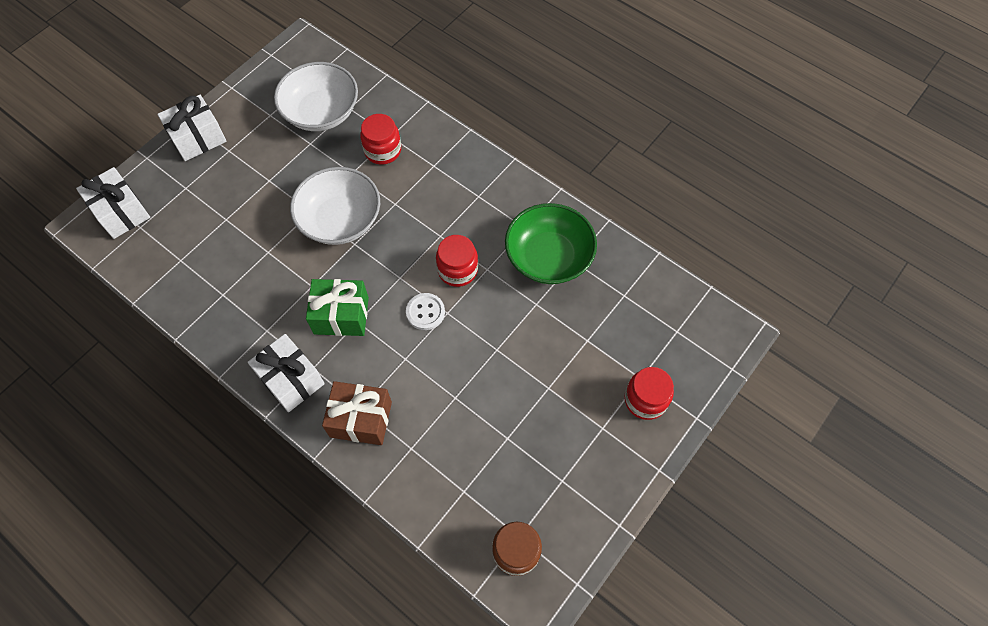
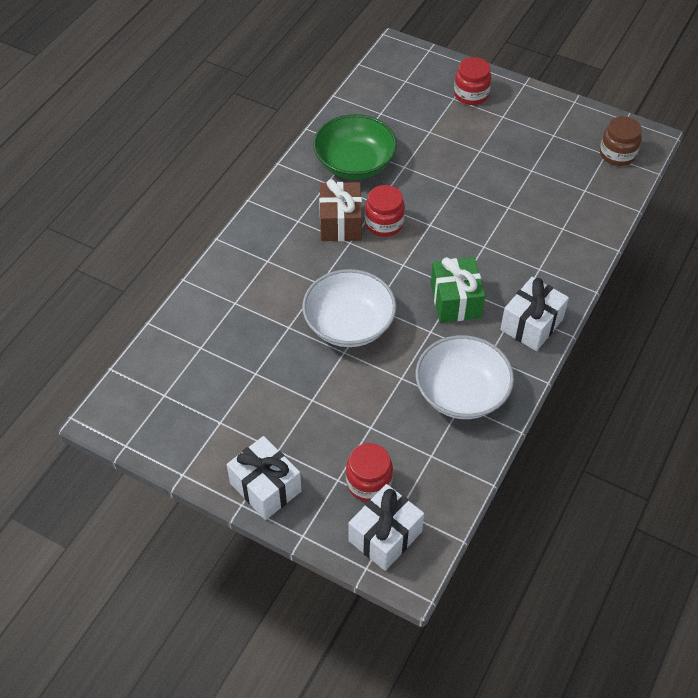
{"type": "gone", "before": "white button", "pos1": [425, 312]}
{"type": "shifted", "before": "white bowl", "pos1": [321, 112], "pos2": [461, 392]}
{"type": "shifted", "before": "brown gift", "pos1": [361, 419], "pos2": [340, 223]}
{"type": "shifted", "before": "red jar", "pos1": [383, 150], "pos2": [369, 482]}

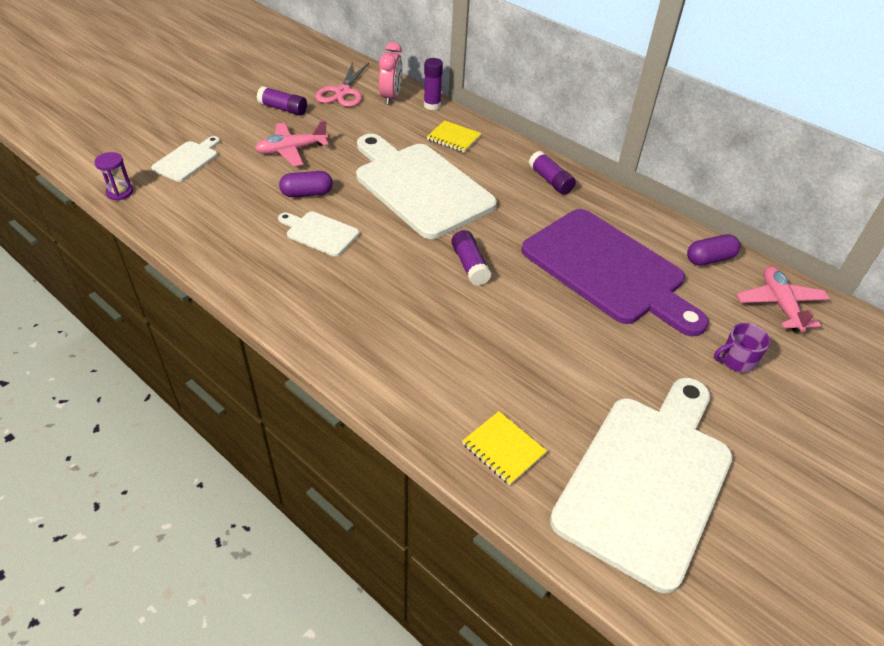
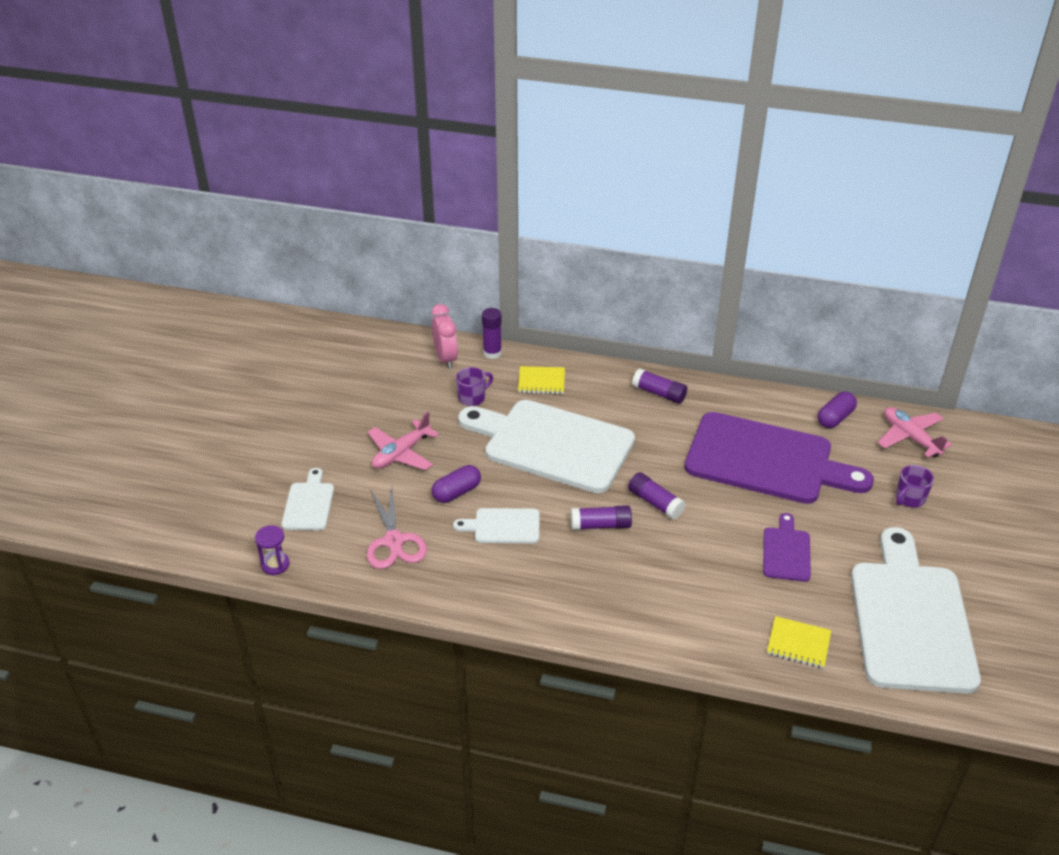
{"type": "new", "after": "purple mug", "pos2": [472, 397]}
{"type": "new", "after": "purple cutting board", "pos2": [786, 551]}
{"type": "shifted", "before": "purple glue stick", "pos1": [283, 109], "pos2": [600, 525]}
{"type": "shifted", "before": "pink scissors", "pos1": [343, 92], "pos2": [394, 541]}

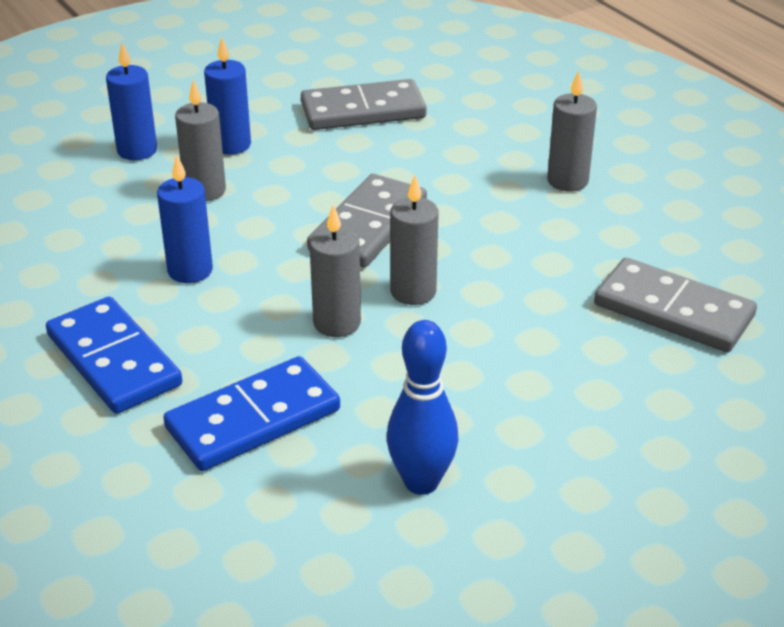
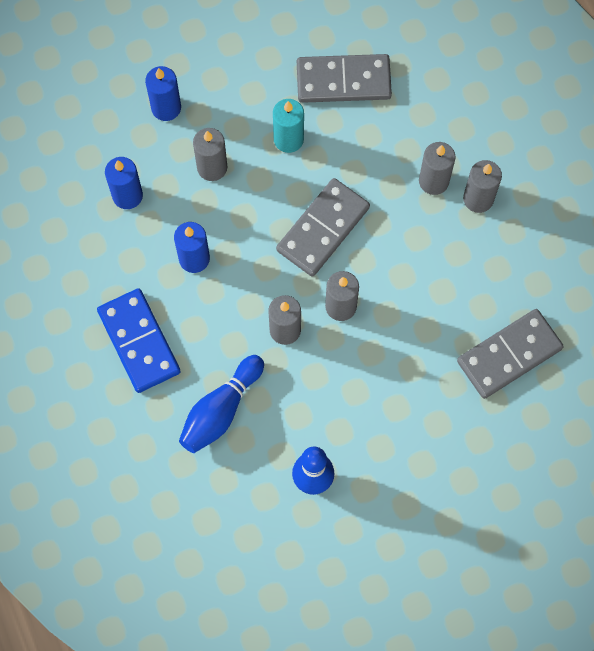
{"type": "new", "after": "turquoise candle", "pos2": [288, 139]}
{"type": "new", "after": "grey candle", "pos2": [433, 181]}
{"type": "shifted", "before": "blue candle", "pos1": [231, 145], "pos2": [127, 195]}
{"type": "swapped", "before": "blue domino", "after": "blue bowling pin", "pos1": [253, 419], "pos2": [221, 410]}
{"type": "rotated", "before": "grey domino", "pos1": [673, 311], "pos2": [509, 355], "turn": -75}

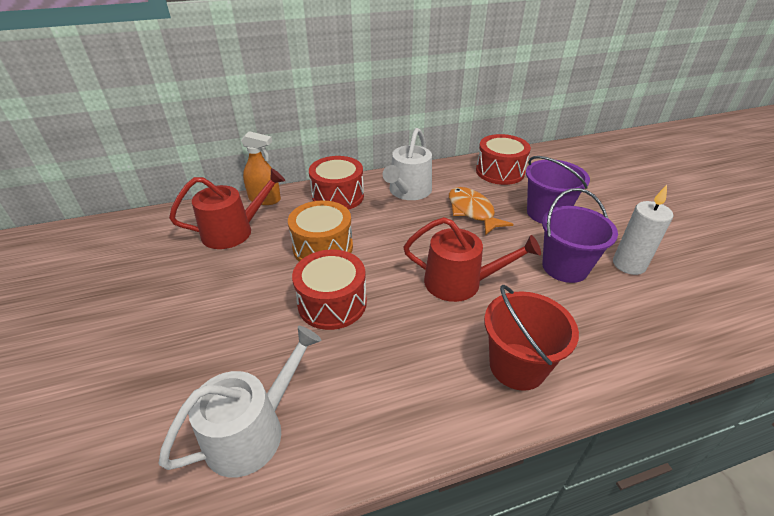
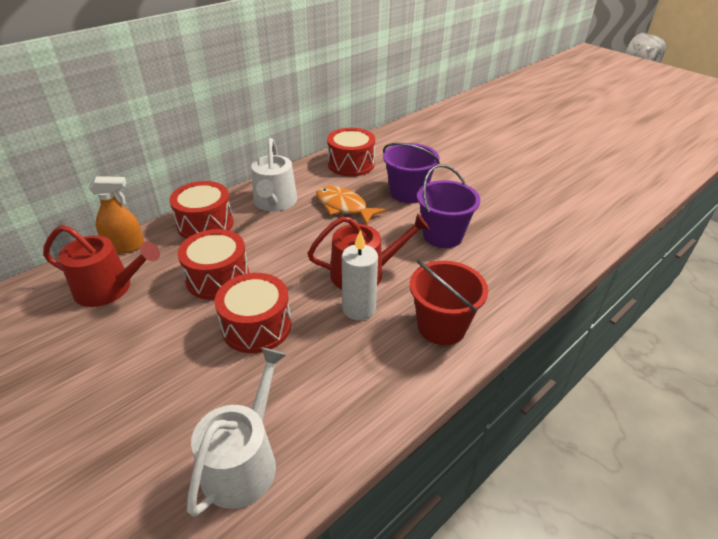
{"type": "shifted", "before": "white candle", "pos1": [628, 264], "pos2": [359, 309]}
{"type": "repainted", "before": "orange drum", "after": "red drum", "pos1": [323, 247], "pos2": [218, 278]}
{"type": "rotated", "before": "red watering can", "pos1": [233, 231], "pos2": [109, 288], "turn": 60}

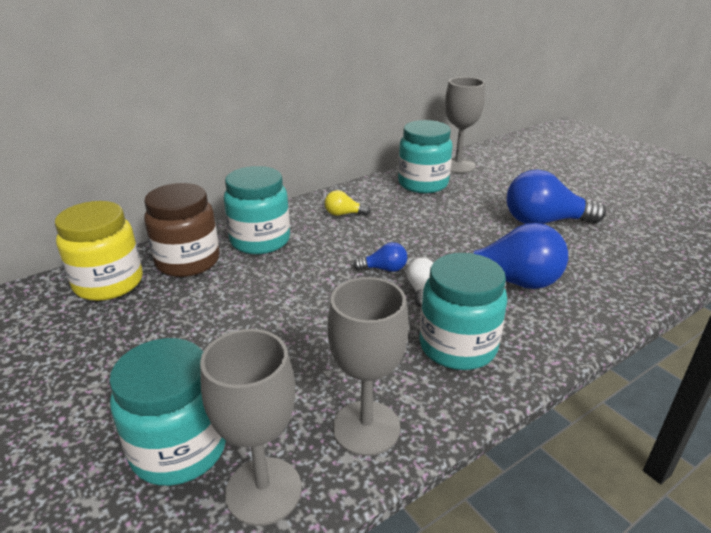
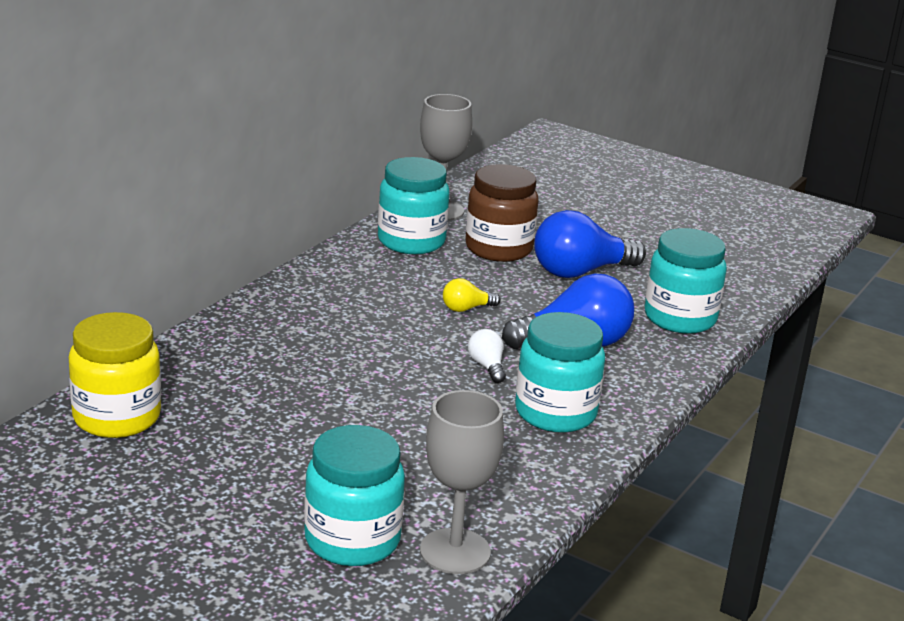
{"type": "gone", "before": "grey goblet", "pos1": [366, 428]}
{"type": "gone", "before": "blue light bulb", "pos1": [384, 269]}
{"type": "shifted", "before": "brown jar", "pos1": [188, 261], "pos2": [498, 248]}
{"type": "shifted", "before": "turquoise jar", "pos1": [260, 241], "pos2": [680, 318]}
{"type": "shifted", "before": "yellow light bulb", "pos1": [344, 214], "pos2": [466, 308]}

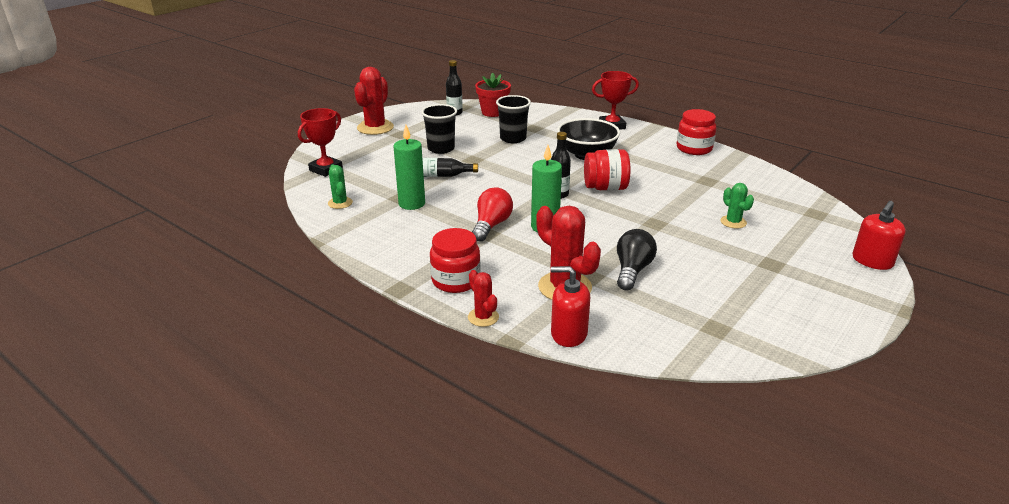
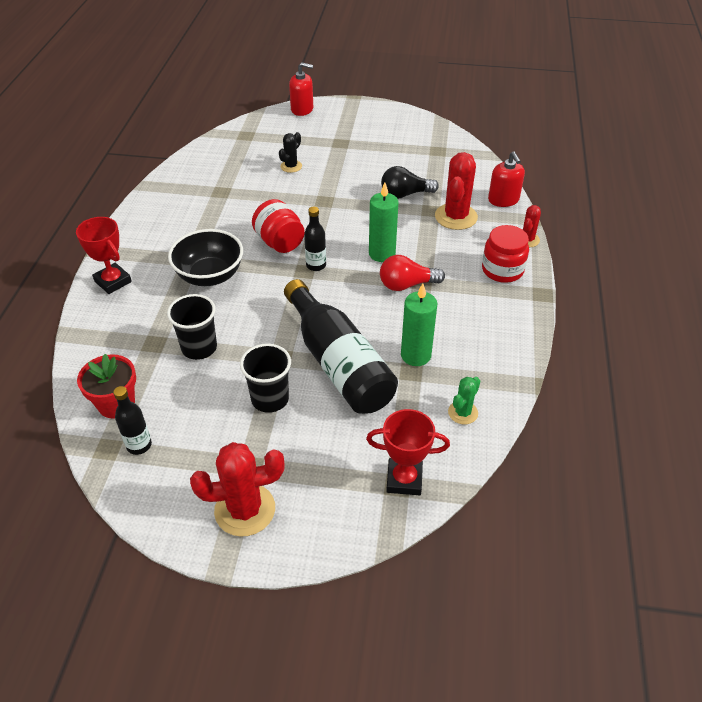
{"type": "gone", "before": "red jar", "pos1": [694, 148]}
{"type": "repainted", "before": "green cactus", "after": "black cactus", "pos1": [733, 222], "pos2": [291, 166]}
{"type": "scaled", "before": "black bottle", "pos1": [442, 175], "pos2": [338, 363], "scale": 2.19}

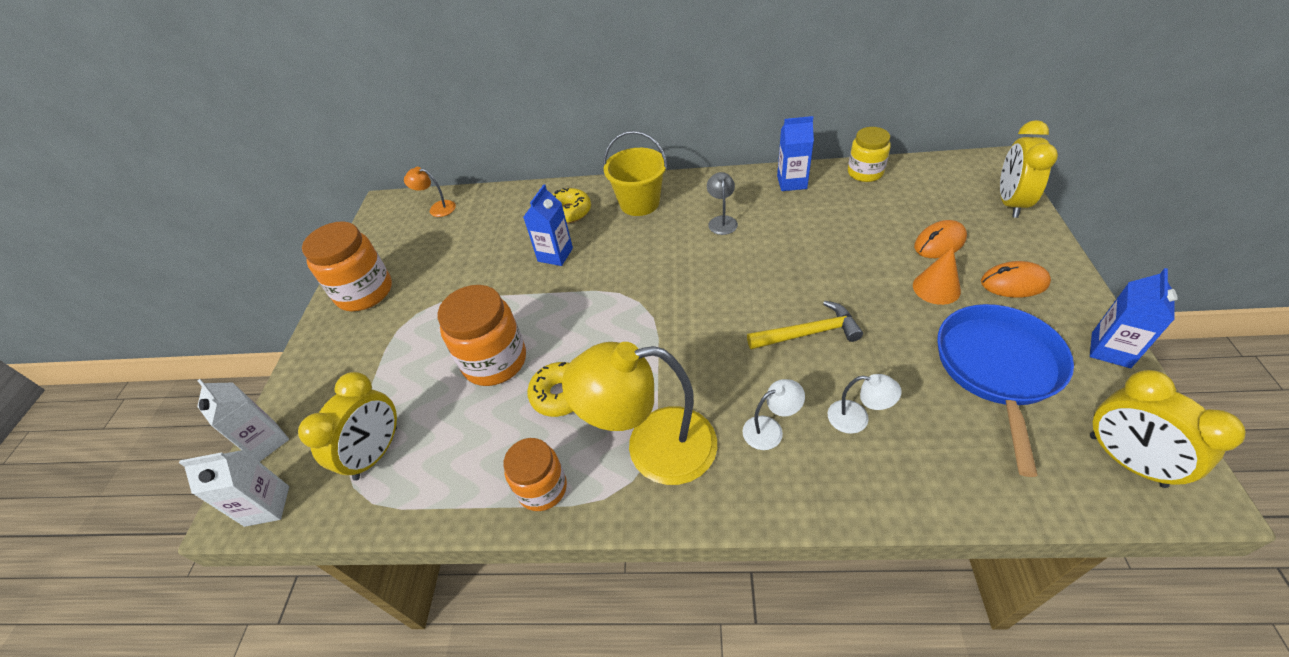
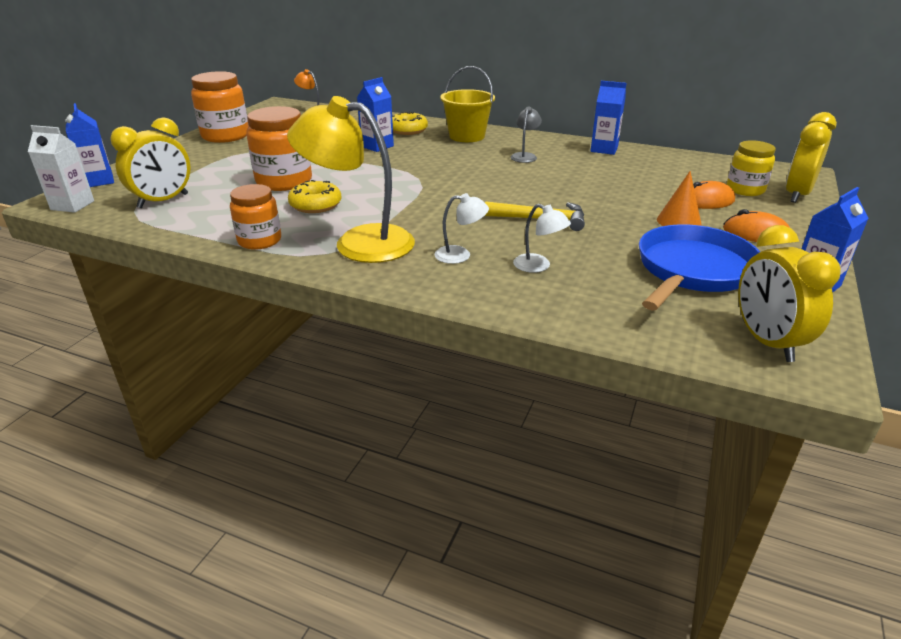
{"type": "shifted", "before": "yellow jar", "pos1": [865, 173], "pos2": [745, 190]}
{"type": "repainted", "before": "white carton", "after": "blue carton", "pos1": [266, 442], "pos2": [99, 181]}

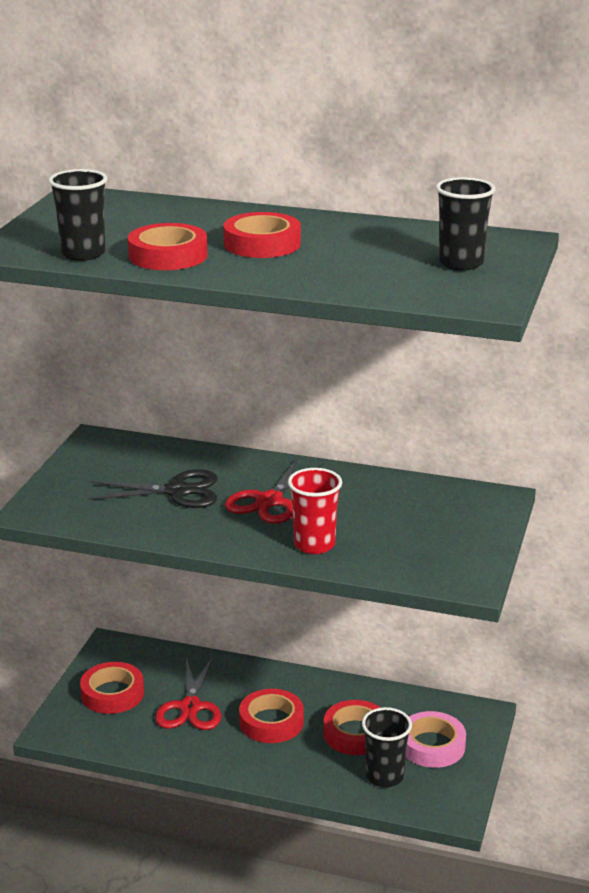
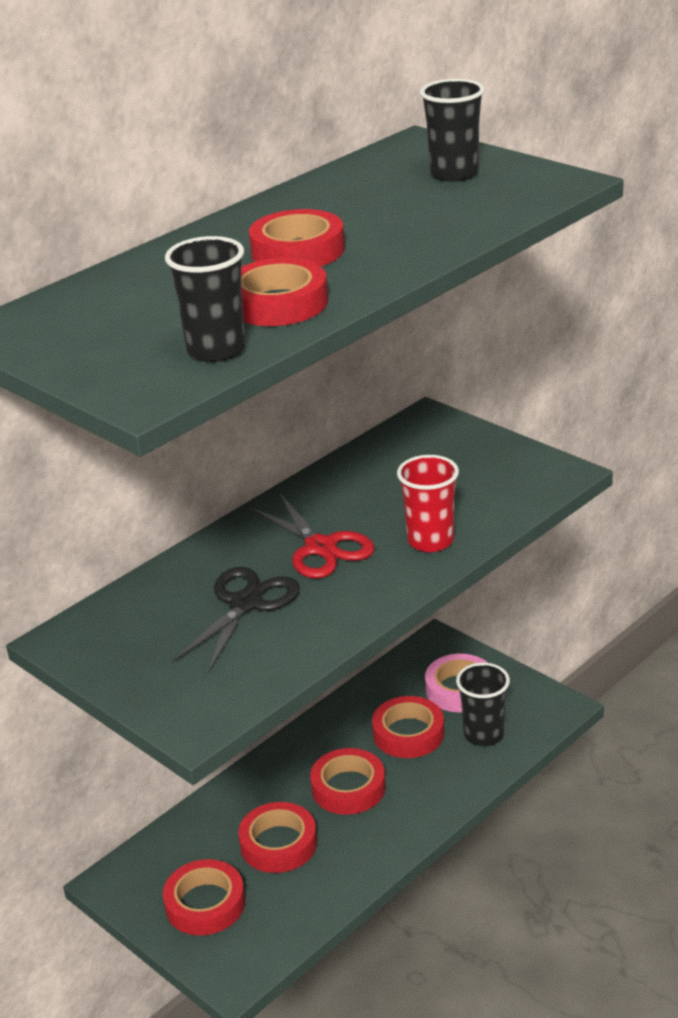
{"type": "swapped", "before": "red scissors", "after": "red tape", "pos1": [190, 707], "pos2": [278, 844]}

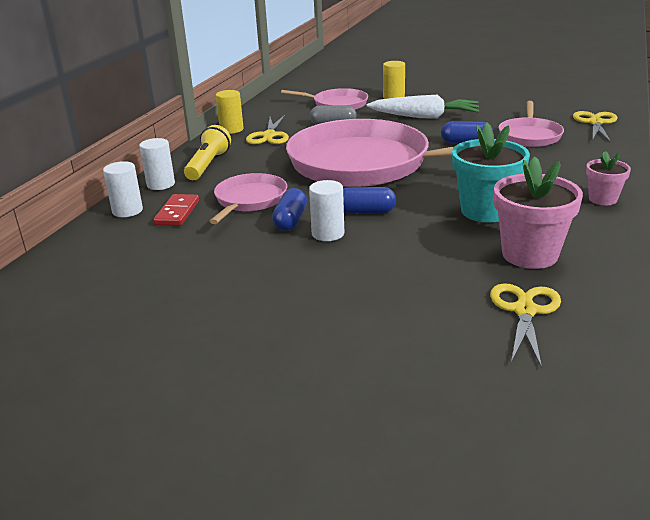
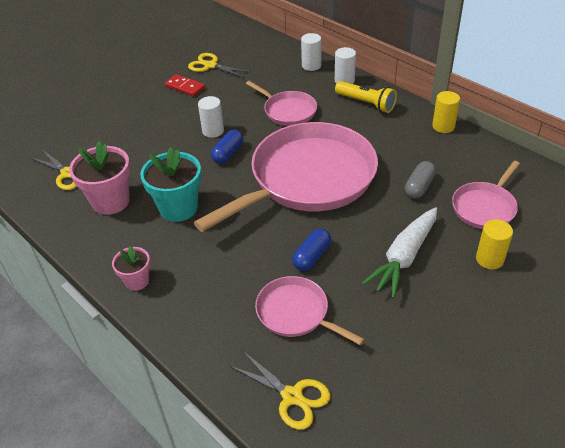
{"type": "gone", "before": "blue capsule", "pos1": [290, 220]}
{"type": "shifted", "before": "red domino", "pos1": [177, 212], "pos2": [185, 87]}
{"type": "shifted", "before": "yellow scissors", "pos1": [269, 136], "pos2": [210, 65]}

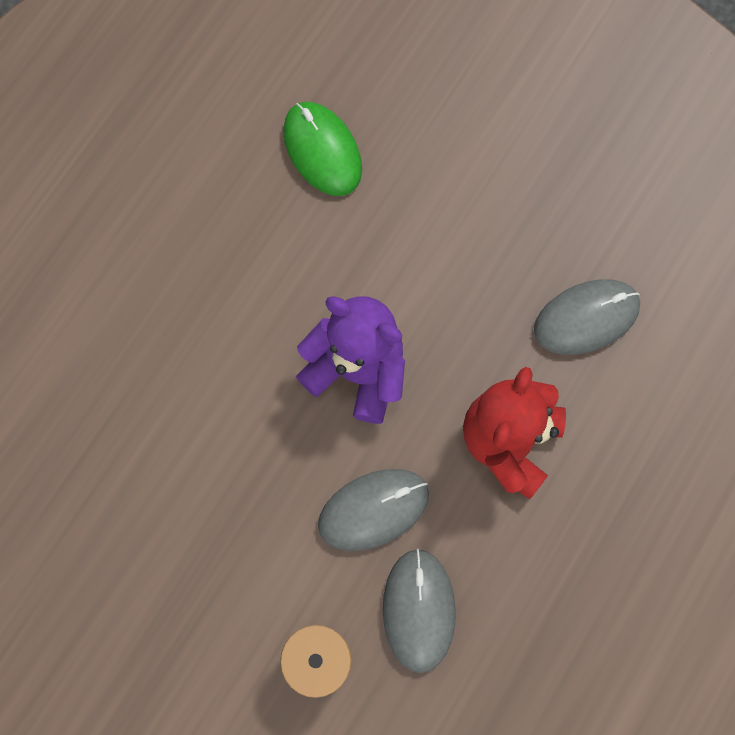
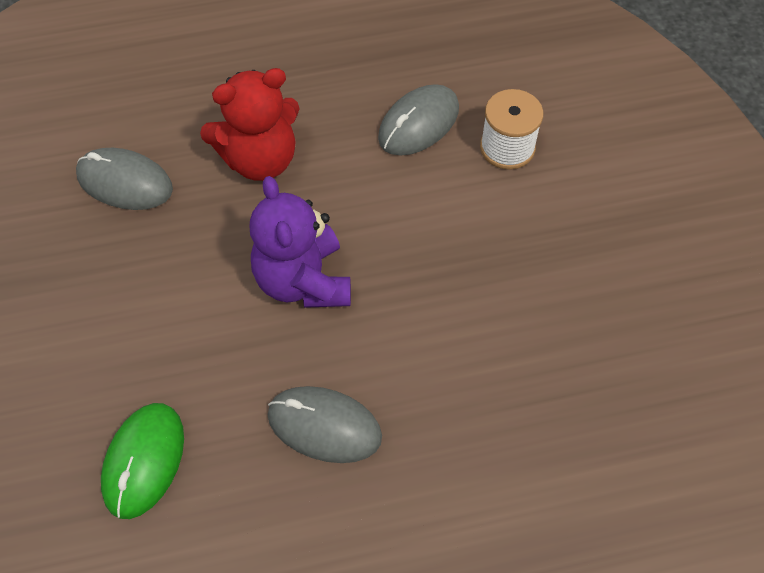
{"type": "shifted", "before": "grey mouse", "pos1": [373, 510], "pos2": [324, 426]}

